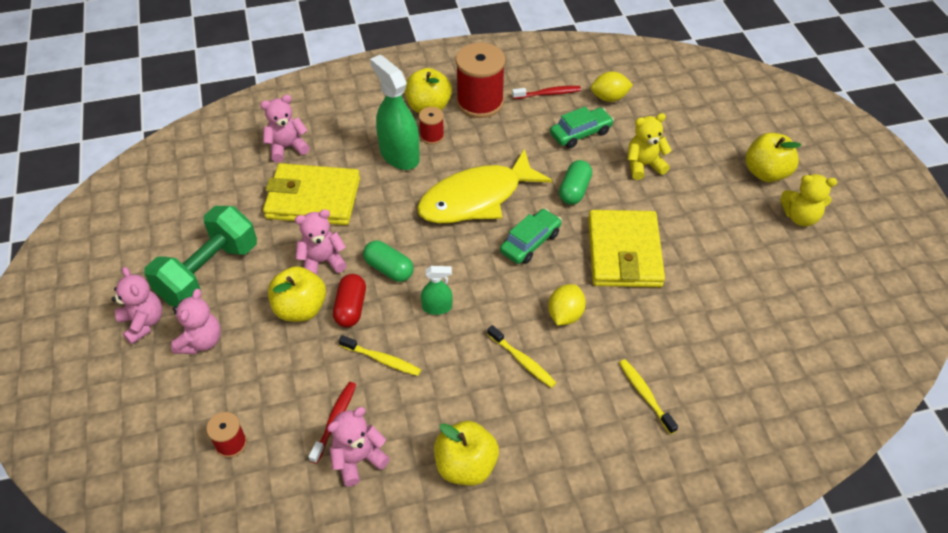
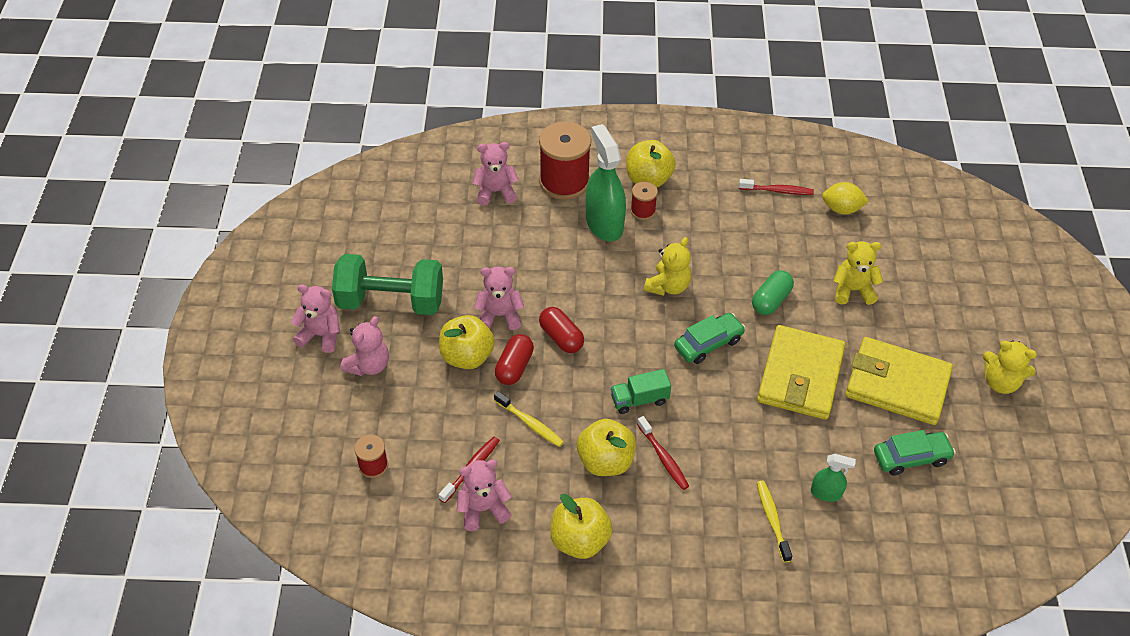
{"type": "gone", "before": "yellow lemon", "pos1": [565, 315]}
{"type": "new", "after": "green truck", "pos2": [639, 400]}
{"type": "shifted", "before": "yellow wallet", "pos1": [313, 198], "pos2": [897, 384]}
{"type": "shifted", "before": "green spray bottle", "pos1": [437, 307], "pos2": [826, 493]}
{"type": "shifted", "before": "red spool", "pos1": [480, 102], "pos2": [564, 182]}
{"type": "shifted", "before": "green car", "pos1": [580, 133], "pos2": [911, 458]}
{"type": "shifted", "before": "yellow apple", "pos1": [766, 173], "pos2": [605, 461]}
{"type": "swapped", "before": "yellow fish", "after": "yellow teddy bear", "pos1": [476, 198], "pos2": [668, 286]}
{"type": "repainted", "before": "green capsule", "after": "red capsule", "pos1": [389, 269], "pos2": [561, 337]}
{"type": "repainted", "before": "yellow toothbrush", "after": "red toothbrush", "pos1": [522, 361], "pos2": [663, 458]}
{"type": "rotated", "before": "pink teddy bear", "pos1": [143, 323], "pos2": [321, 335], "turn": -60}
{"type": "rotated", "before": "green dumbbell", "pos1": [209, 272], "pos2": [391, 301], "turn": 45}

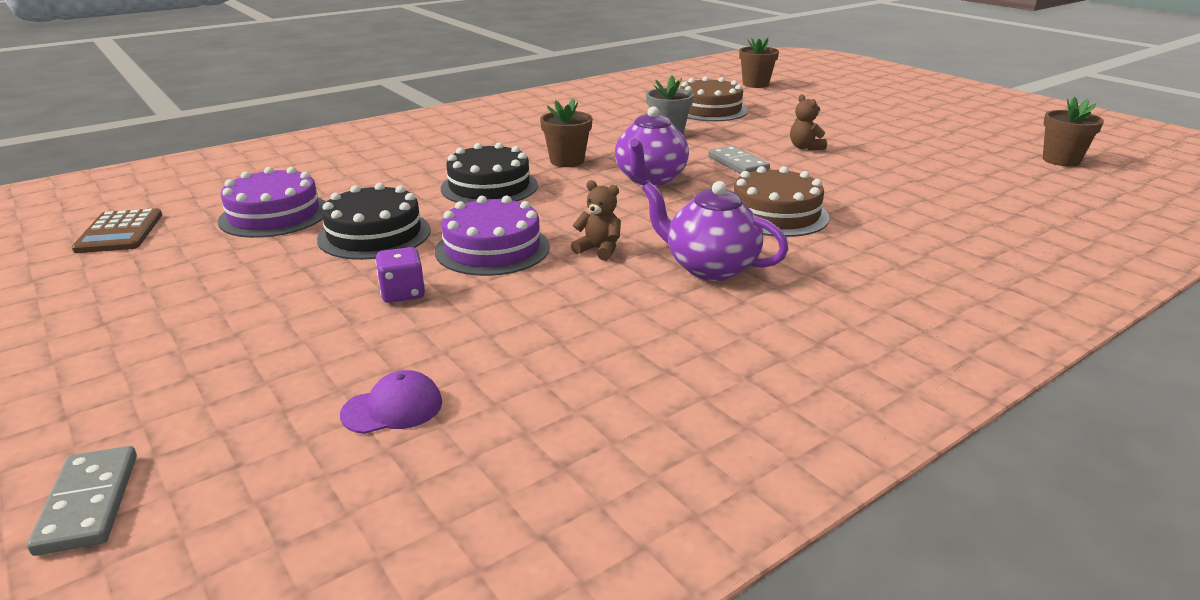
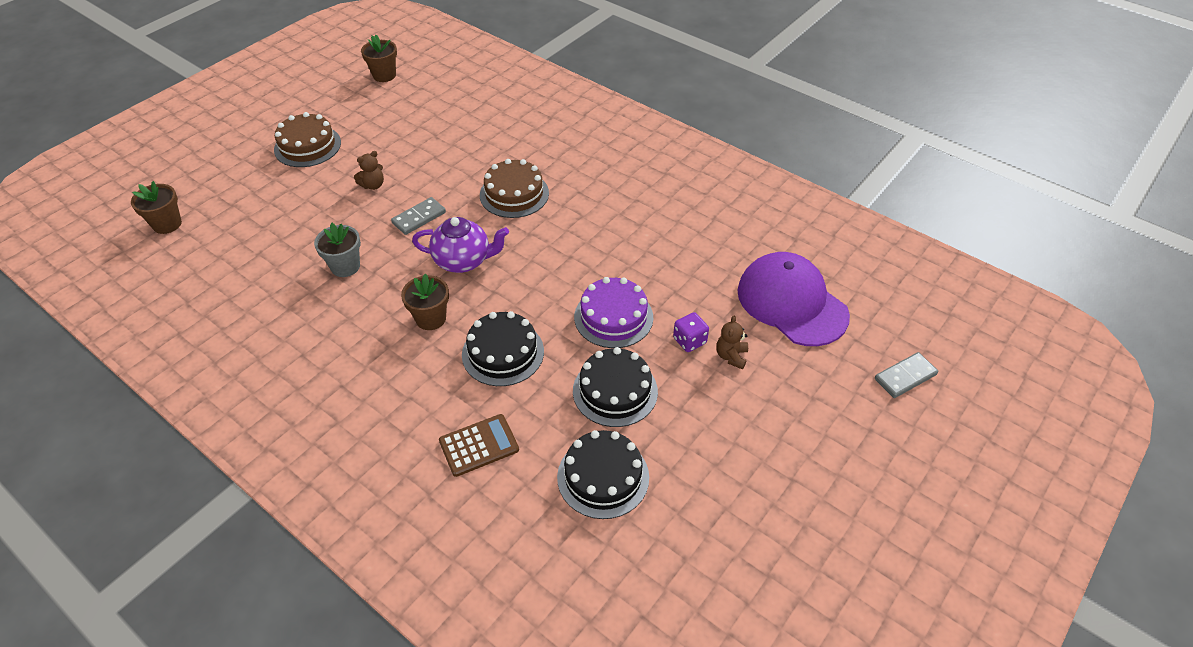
{"type": "gone", "before": "purple teapot", "pos1": [709, 268]}
{"type": "shifted", "before": "brown calculator", "pos1": [120, 232], "pos2": [479, 445]}
{"type": "shifted", "before": "brown teddy bear", "pos1": [599, 250], "pos2": [731, 356]}
{"type": "shifted", "before": "brown cake", "pos1": [709, 110], "pos2": [307, 146]}
{"type": "repainted", "before": "purple cake", "after": "black cake", "pos1": [274, 215], "pos2": [603, 477]}
{"type": "scaled", "before": "purple cap", "pos1": [392, 408], "pos2": [792, 303], "scale": 2.44}

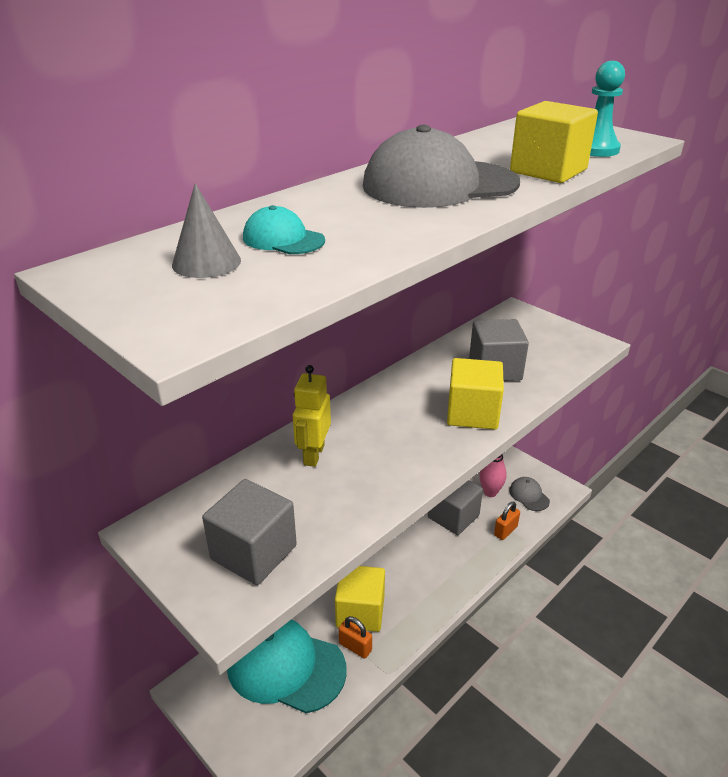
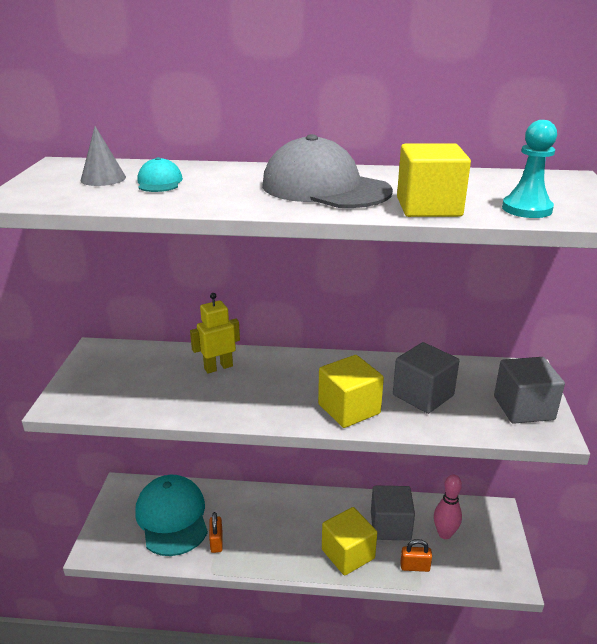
{"type": "gone", "before": "grey cap", "pos1": [529, 495]}
{"type": "shifted", "before": "grey cube", "pos1": [254, 552], "pos2": [523, 408]}
{"type": "shifted", "before": "yellow cube", "pos1": [360, 611], "pos2": [348, 554]}

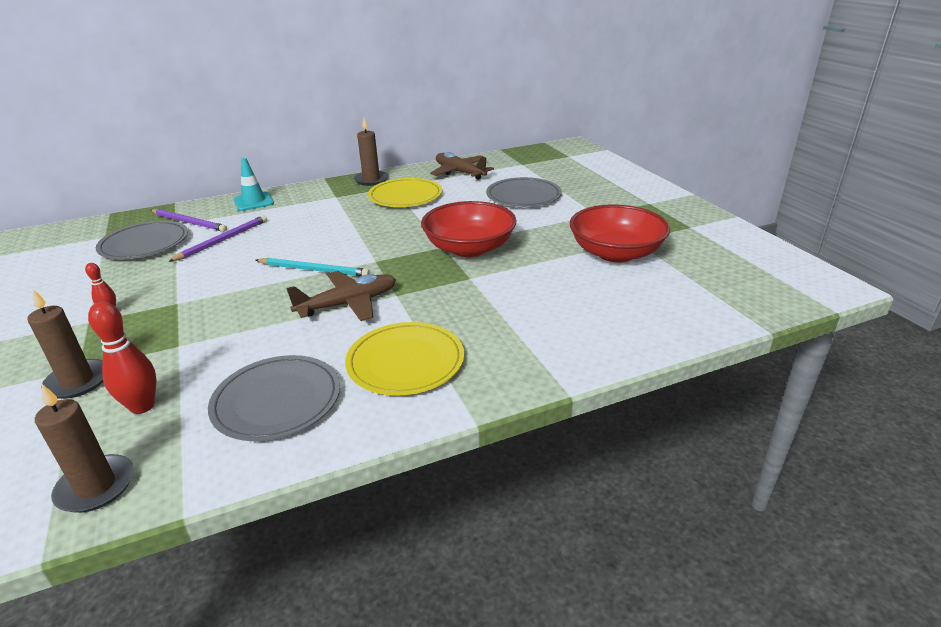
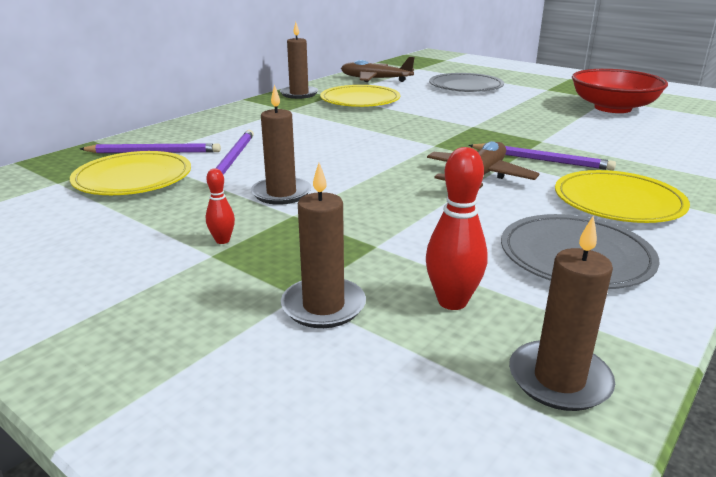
{"type": "gone", "before": "turquoise traffic cone", "pos1": [254, 202]}
{"type": "gone", "before": "turquoise pencil", "pos1": [314, 270]}
{"type": "gone", "before": "red bowl", "pos1": [469, 248]}
{"type": "new", "after": "brown candle", "pos2": [281, 193]}
{"type": "new", "after": "purple pencil", "pos2": [541, 160]}
{"type": "repainted", "before": "grey plate", "after": "yellow plate", "pos1": [144, 244], "pos2": [133, 178]}

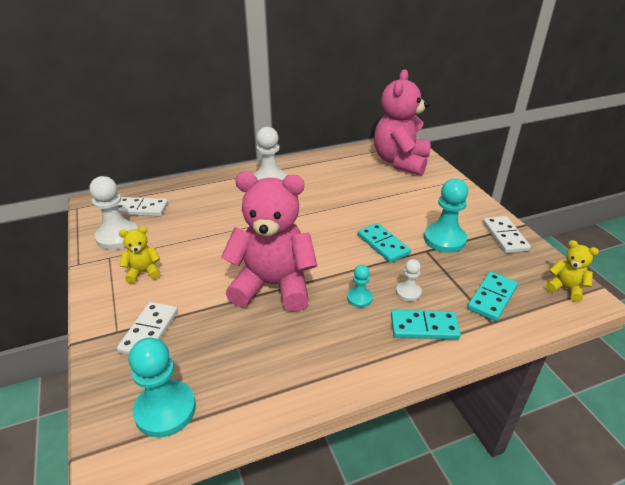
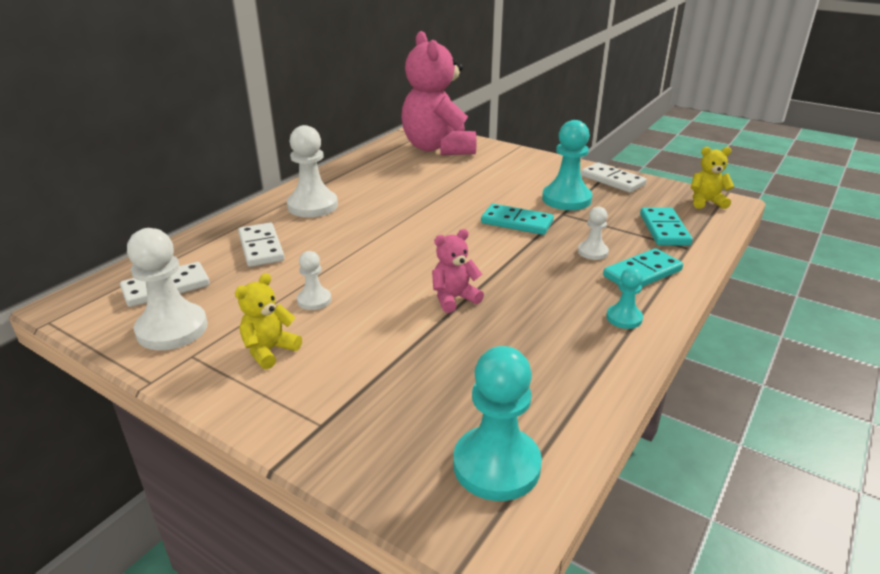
{"type": "new", "after": "white pawn", "pos2": [314, 300]}
{"type": "shifted", "before": "white domino", "pos1": [149, 331], "pos2": [261, 247]}
{"type": "shifted", "before": "turquoise pawn", "pos1": [359, 298], "pos2": [624, 318]}
{"type": "scaled", "before": "pink teddy bear", "pos1": [273, 285], "pos2": [454, 298], "scale": 0.43}

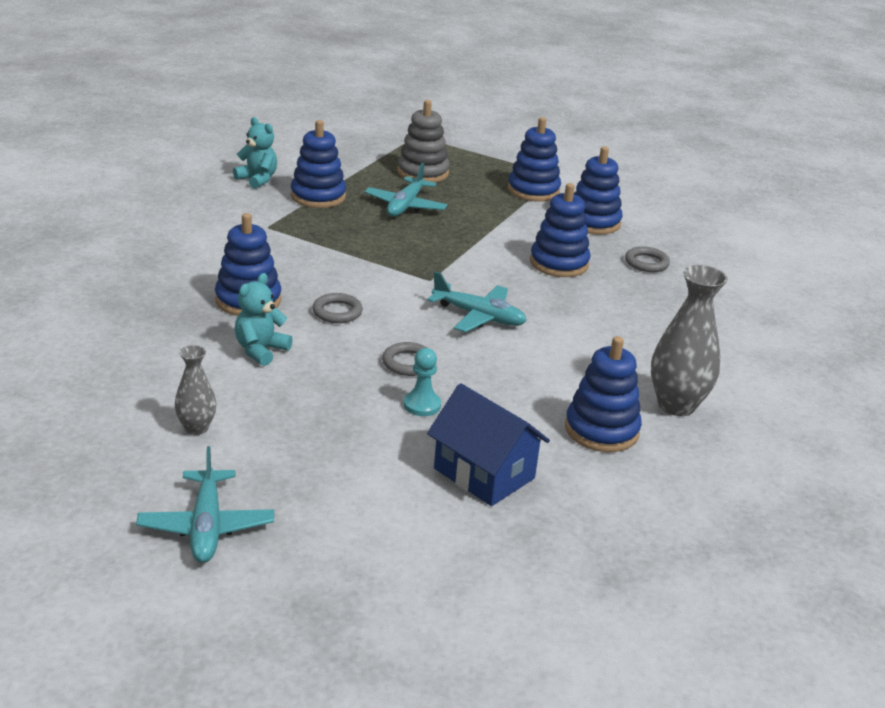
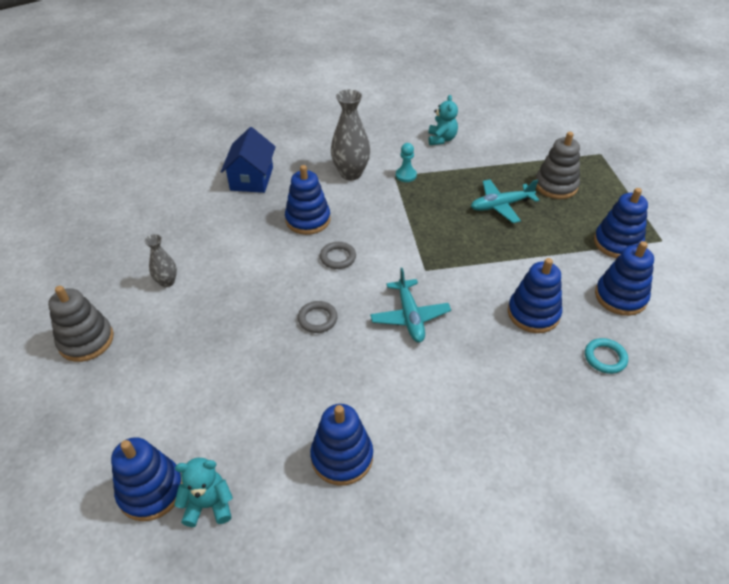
{"type": "shifted", "before": "turquoise teddy bear", "pos1": [260, 350], "pos2": [208, 505]}
{"type": "shifted", "before": "blue stacking toy", "pos1": [318, 196], "pos2": [151, 490]}
{"type": "shifted", "before": "turquoise pawn", "pos1": [422, 405], "pos2": [406, 175]}
{"type": "shifted", "before": "blue house", "pos1": [484, 473], "pos2": [252, 179]}
{"type": "shifted", "before": "grey vase", "pos1": [676, 405], "pos2": [351, 173]}
{"type": "swapped", "before": "turquoise plane", "after": "grey stacking toy", "pos1": [206, 526], "pos2": [86, 340]}
{"type": "repainted", "before": "grey ring", "after": "turquoise ring", "pos1": [646, 263], "pos2": [605, 358]}

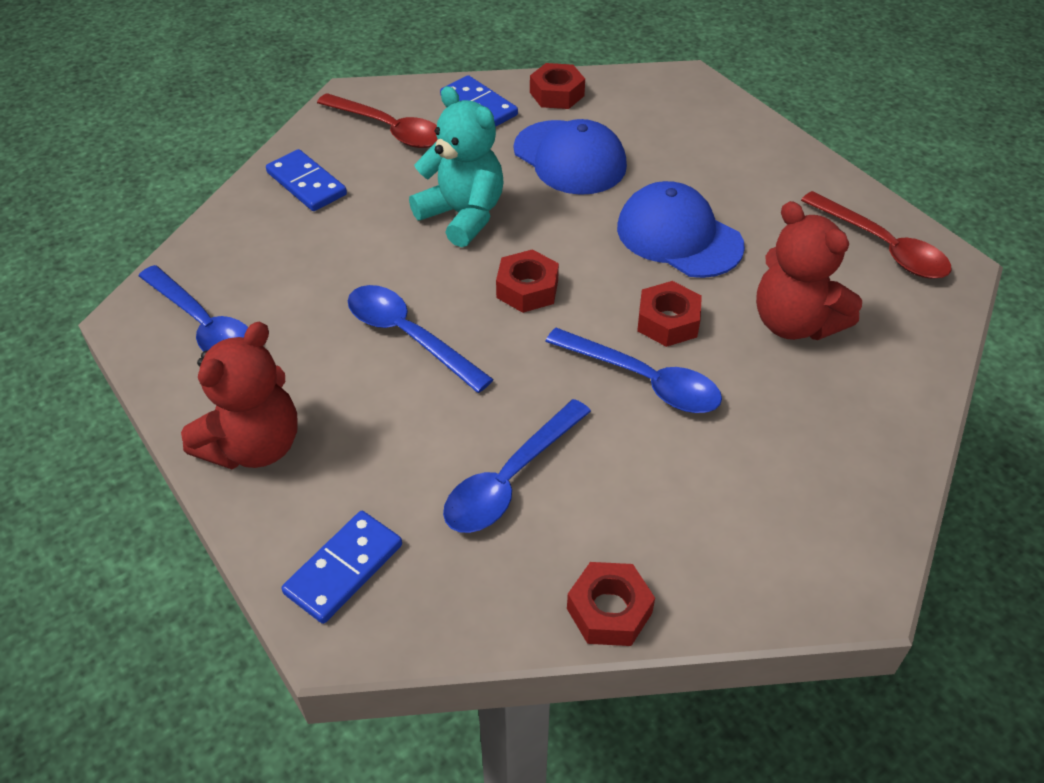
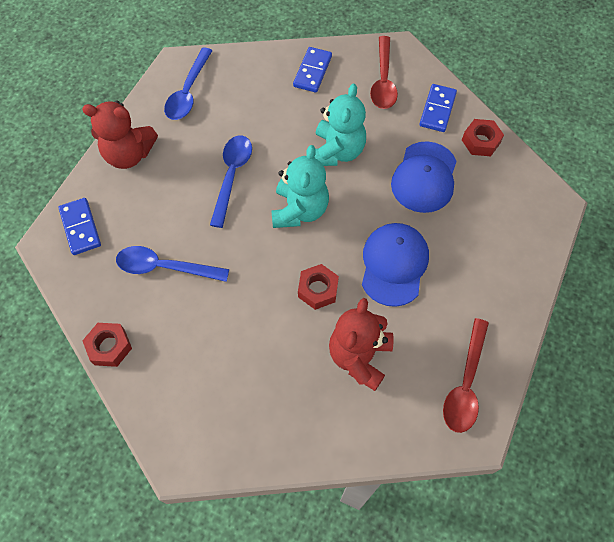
{"type": "gone", "before": "blue spoon", "pos1": [644, 381]}
{"type": "swapped", "before": "red nut", "after": "turquoise teddy bear", "pos1": [527, 289], "pos2": [299, 210]}
{"type": "rotated", "before": "blue domino", "pos1": [343, 569], "pos2": [80, 227], "turn": 60}

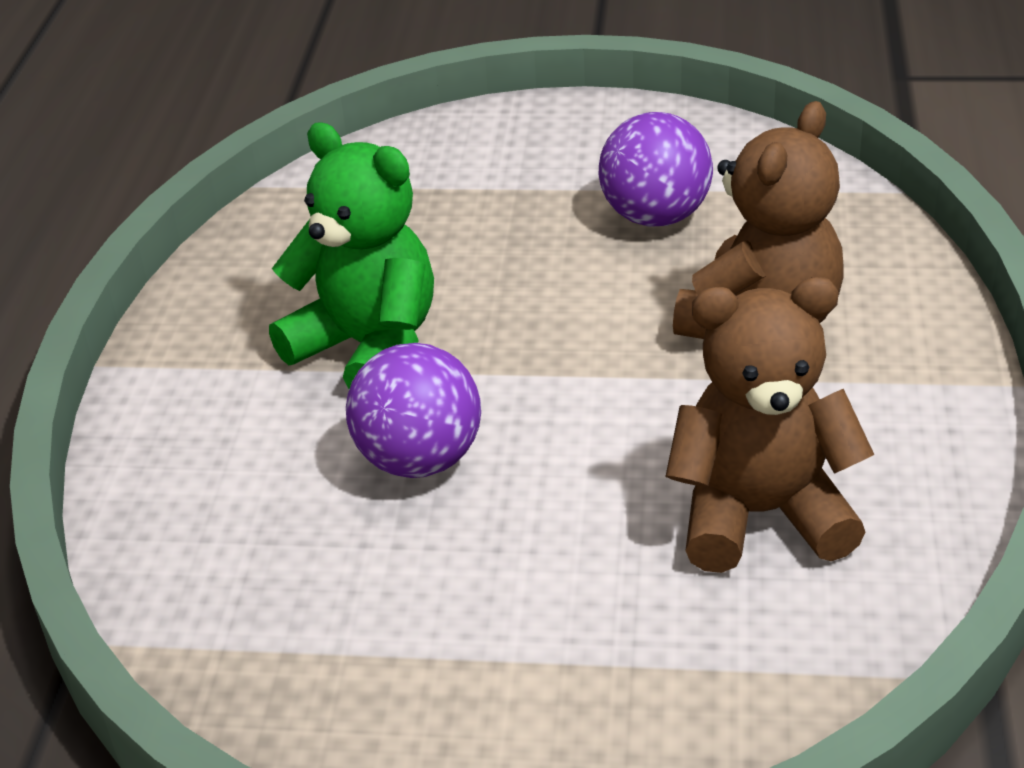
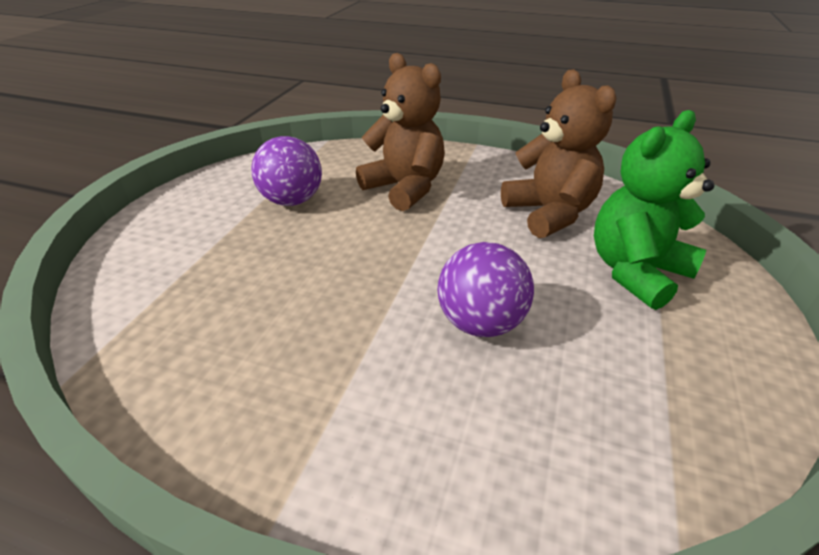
{"type": "shifted", "before": "green teddy bear", "pos1": [368, 347], "pos2": [635, 272]}
{"type": "rotated", "before": "brown teddy bear", "pos1": [760, 514], "pos2": [549, 213], "turn": 150}

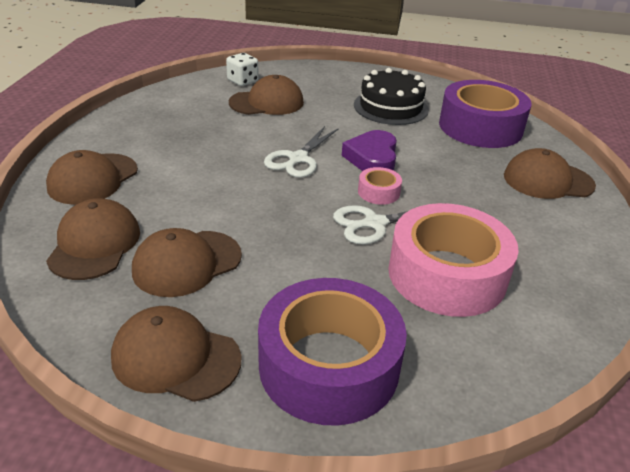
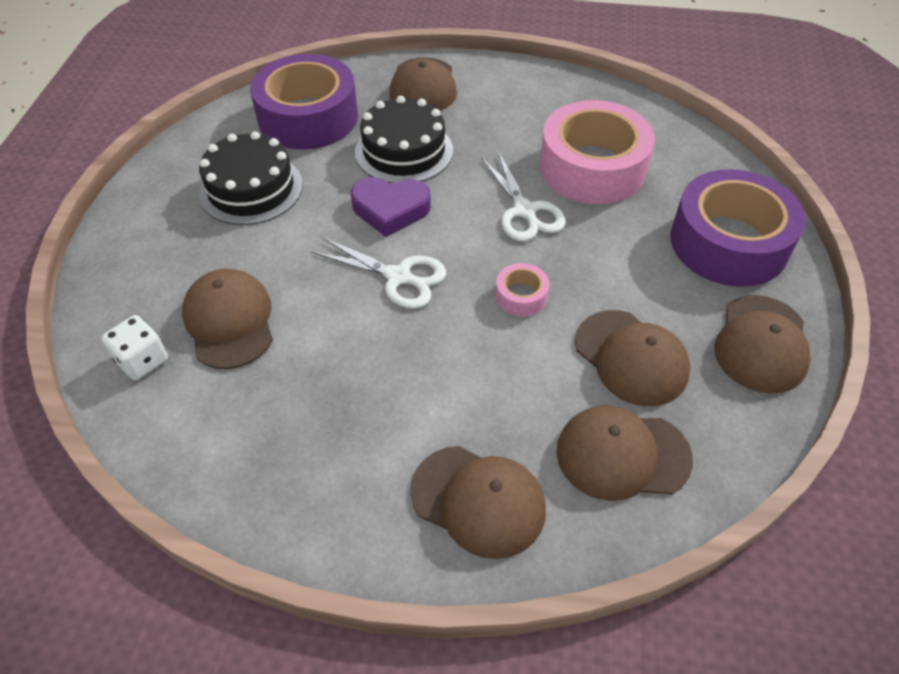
{"type": "new", "after": "black cake", "pos2": [404, 151]}
{"type": "shifted", "before": "pink tape", "pos1": [378, 192], "pos2": [521, 296]}

